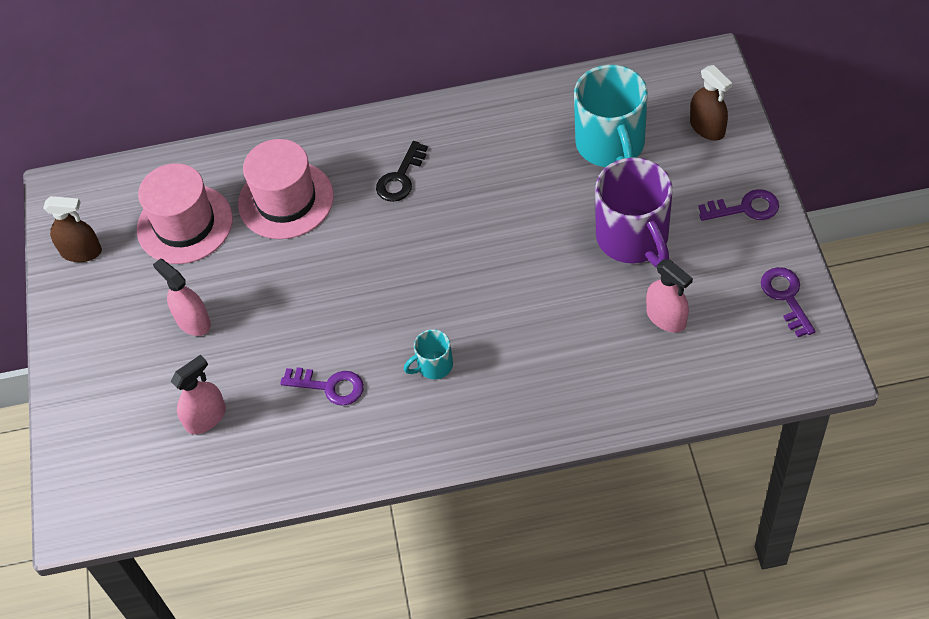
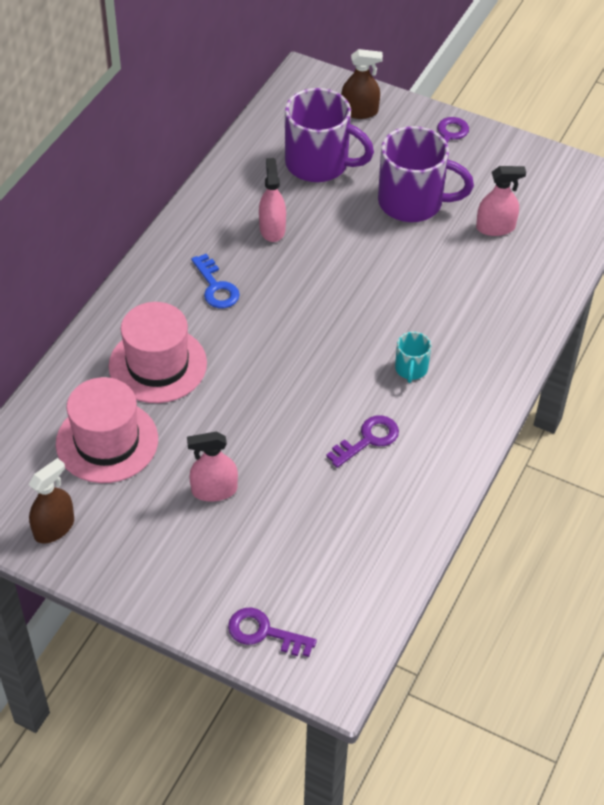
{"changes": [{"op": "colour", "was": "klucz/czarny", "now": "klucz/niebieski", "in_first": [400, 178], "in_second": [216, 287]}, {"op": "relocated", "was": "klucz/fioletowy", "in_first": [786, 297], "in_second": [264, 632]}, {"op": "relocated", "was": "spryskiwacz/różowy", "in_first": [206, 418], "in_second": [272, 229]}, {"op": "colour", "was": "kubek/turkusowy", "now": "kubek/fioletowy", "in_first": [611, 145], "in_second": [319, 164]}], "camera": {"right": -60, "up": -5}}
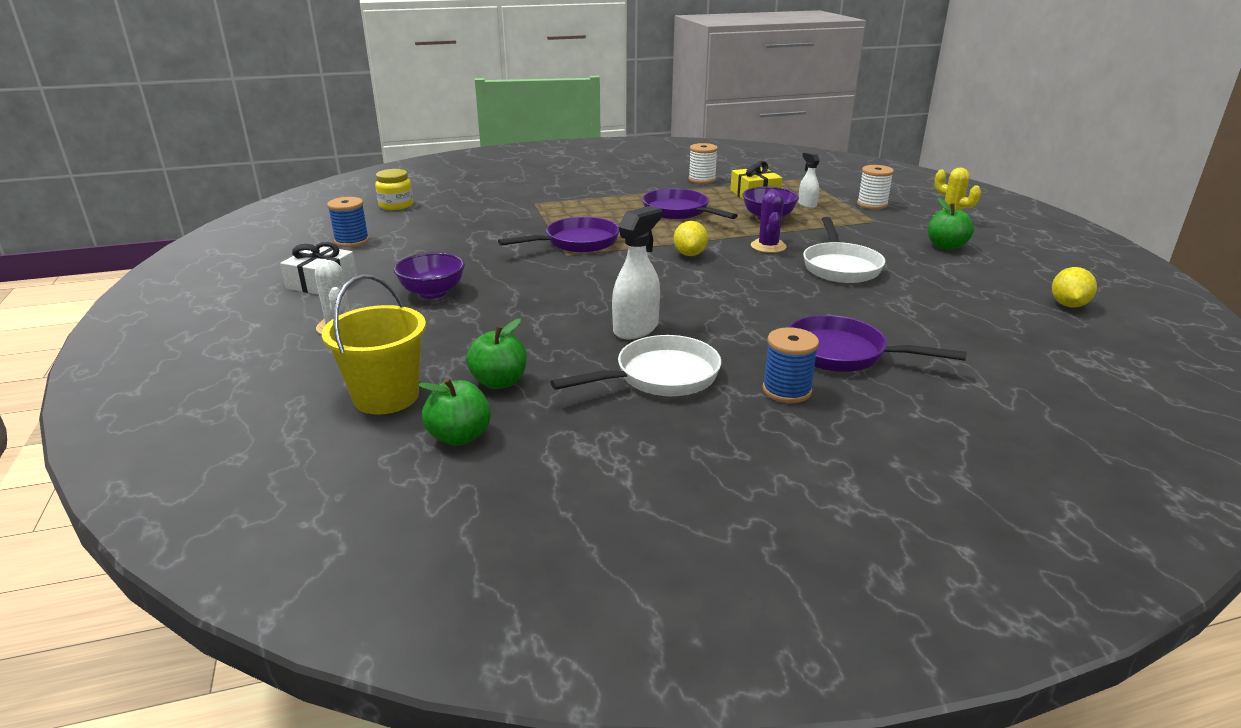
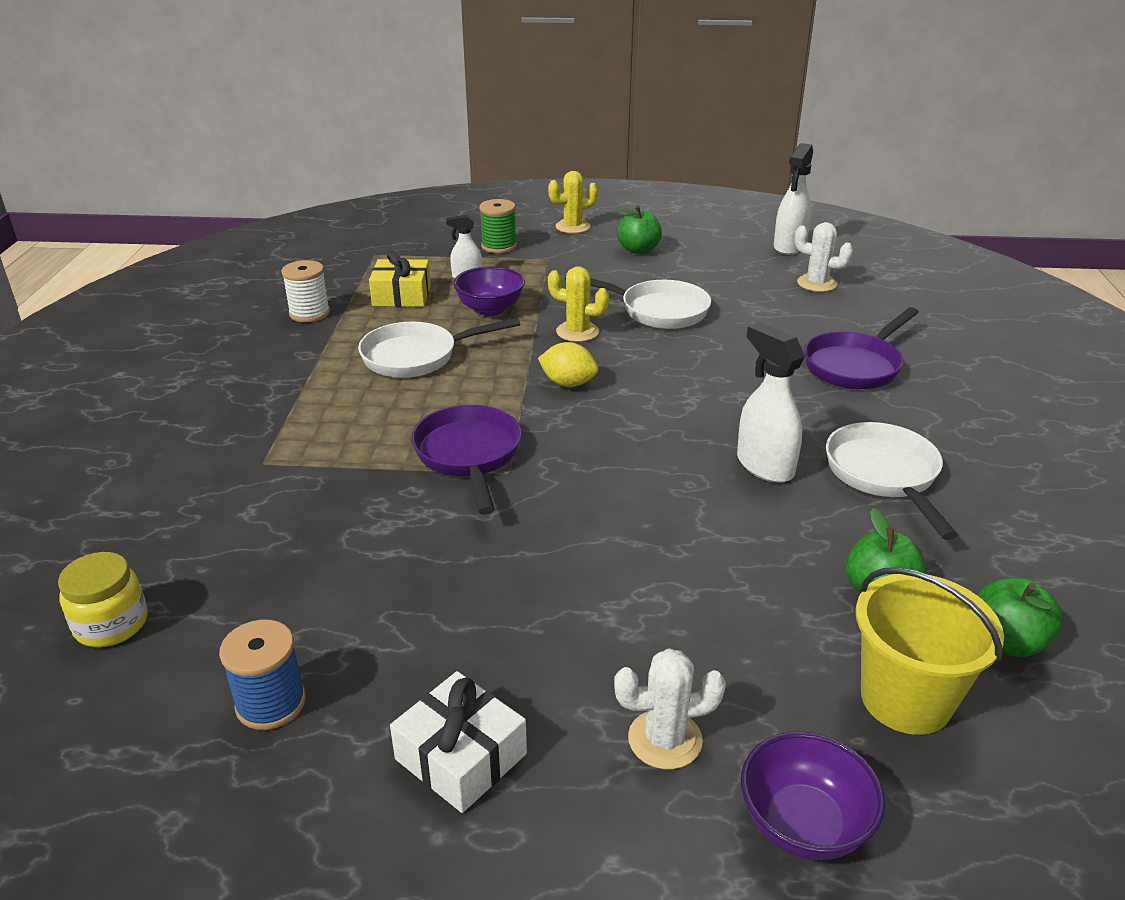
{"changes": [{"op": "colour", "was": "patelnia/fioletowy", "now": "patelnia/biały", "in_first": [679, 212], "in_second": [417, 357]}, {"op": "colour", "was": "szpulka/biały", "now": "szpulka/zielony", "in_first": [872, 204], "in_second": [499, 246]}, {"op": "colour", "was": "kaktus/fioletowy", "now": "kaktus/żółty", "in_first": [768, 246], "in_second": [577, 332]}, {"op": "relocated", "was": "miska/fioletowy", "in_first": [432, 293], "in_second": [803, 824]}, {"op": "exchanged", "was": "cytryna/żółty", "now": "spryskiwacz/biały", "in_first": [1068, 305], "in_second": [789, 247]}, {"op": "appeared", "now": "kaktus/biały", "in_second": [817, 283]}, {"op": "missing", "was": "szpulka/niebieski", "in_first": [786, 390]}], "camera": {"right": -70, "up": 5}}
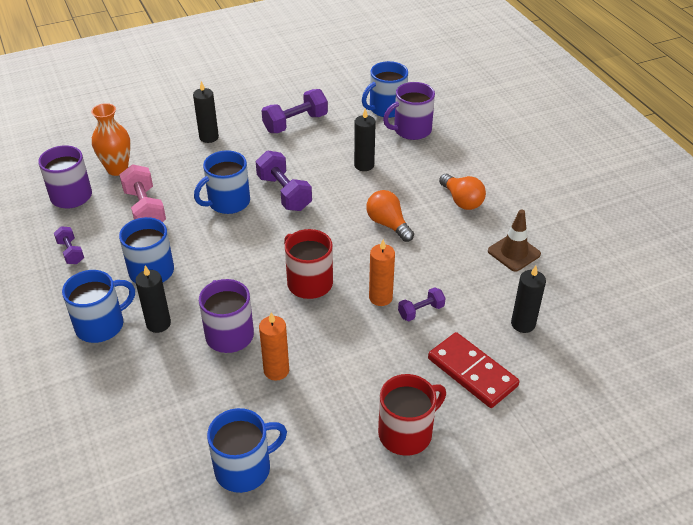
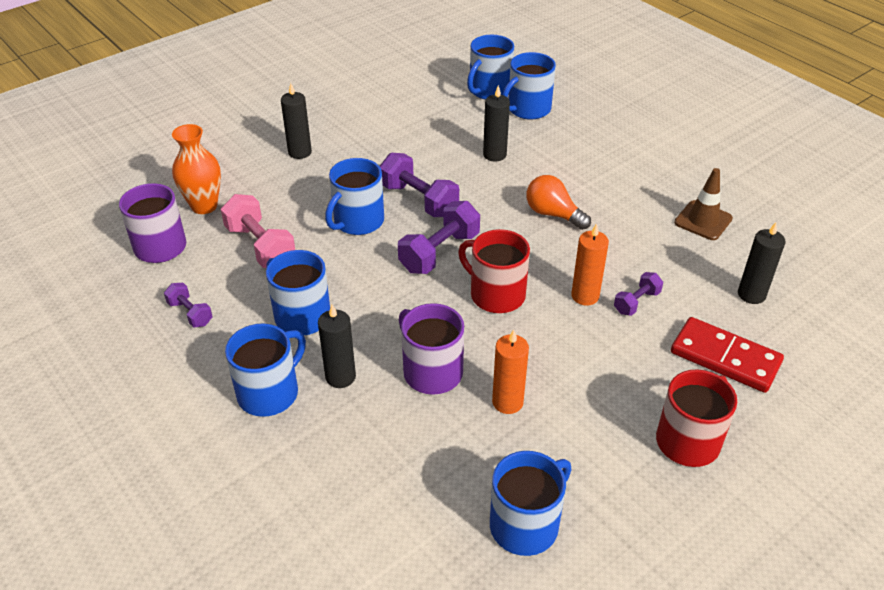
{"changes": [{"op": "relocated", "was": "hantel/fioletowy", "in_first": [295, 123], "in_second": [439, 252]}, {"op": "colour", "was": "kubek/fioletowy", "now": "kubek/niebieski", "in_first": [411, 130], "in_second": [528, 109]}, {"op": "missing", "was": "żarówka/pomarańczowy", "in_first": [461, 200]}], "camera": {"right": -15, "up": 0}}
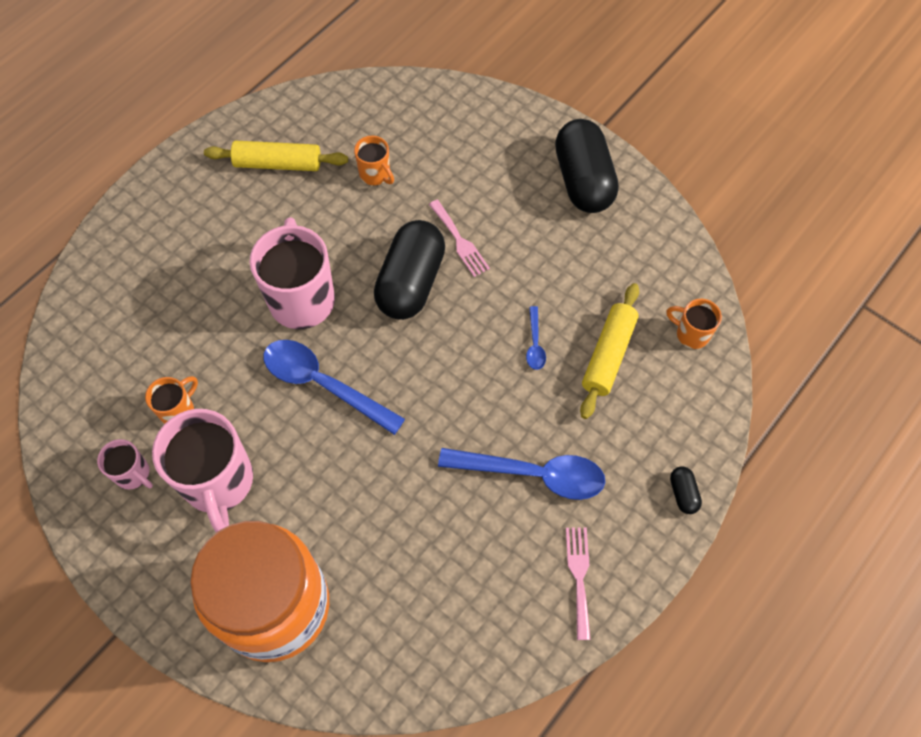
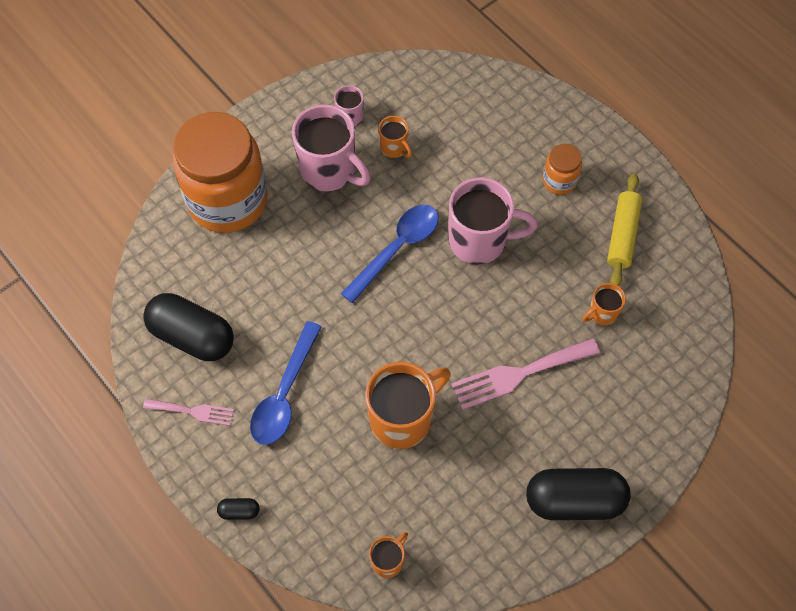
{"changes": [{"op": "relocated", "was": "kapsułka/czarny", "in_first": [411, 282], "in_second": [192, 336]}, {"op": "spun", "was": "kubek/różowy", "in_first": [218, 482], "in_second": [329, 171], "clockwise": -135}, {"op": "exchanged", "was": "łyżka/niebieski", "now": "kubek/pomarańczowy", "in_first": [535, 344], "in_second": [402, 419]}, {"op": "size", "was": "widelec/różowy", "in_first": [459, 241], "in_second": [519, 374], "ratio": 1.71}, {"op": "appeared", "now": "słoik/pomarańczowy", "in_second": [559, 180]}, {"op": "missing", "was": "wałek do ciasta/żółty", "in_first": [608, 355]}], "camera": {"right": 100, "up": 0}}
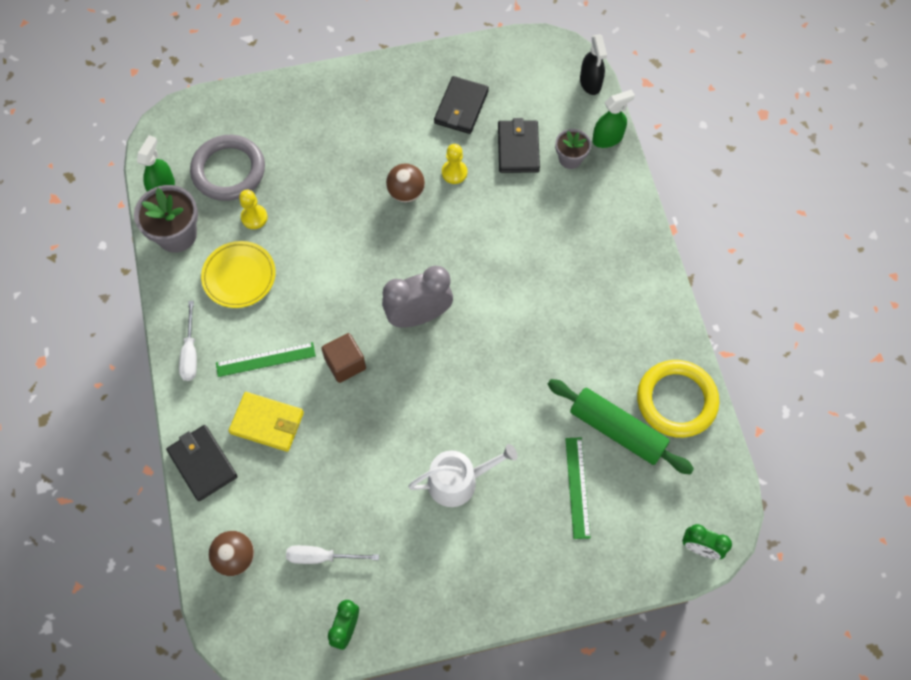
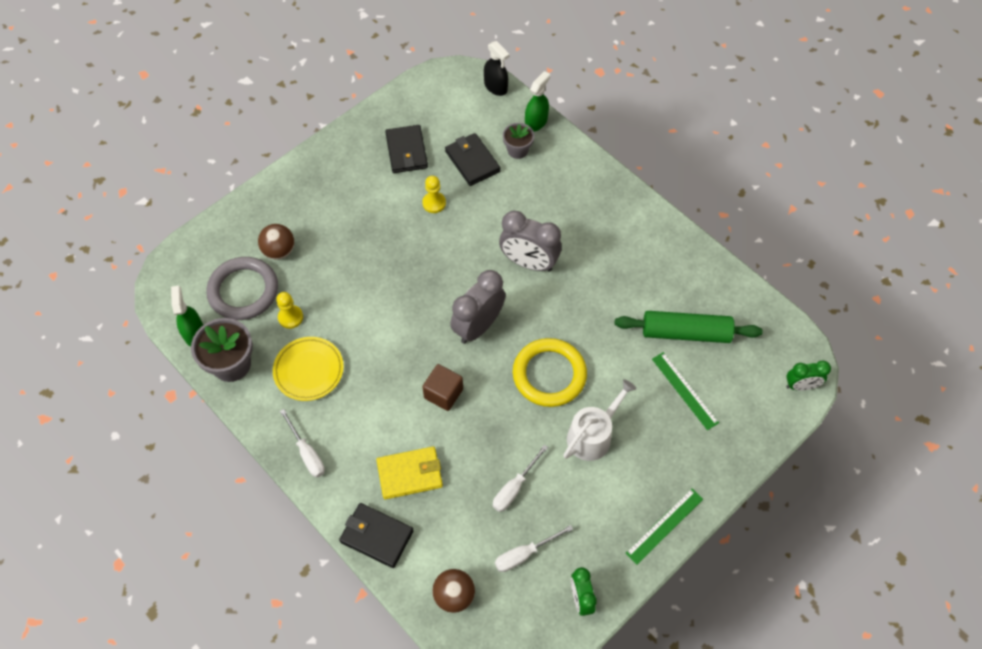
{"changes": [{"op": "relocated", "was": "piłka/brązowy", "in_first": [406, 192], "in_second": [279, 251]}, {"op": "appeared", "now": "śrubokręt/biały", "in_second": [514, 487]}, {"op": "appeared", "now": "budzik/szary", "in_second": [529, 262]}, {"op": "relocated", "was": "pierścień/żółty", "in_first": [676, 400], "in_second": [549, 374]}, {"op": "relocated", "was": "linijka/zielony", "in_first": [265, 359], "in_second": [664, 526]}], "camera": {"right": -30, "up": -5}}
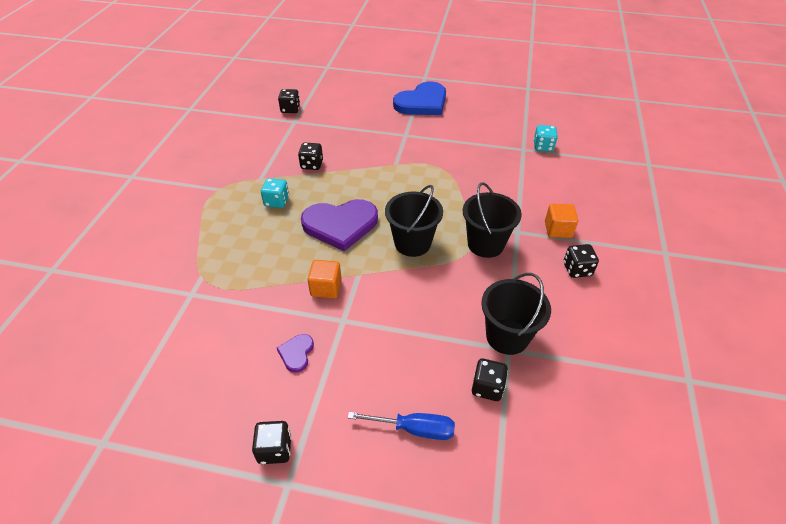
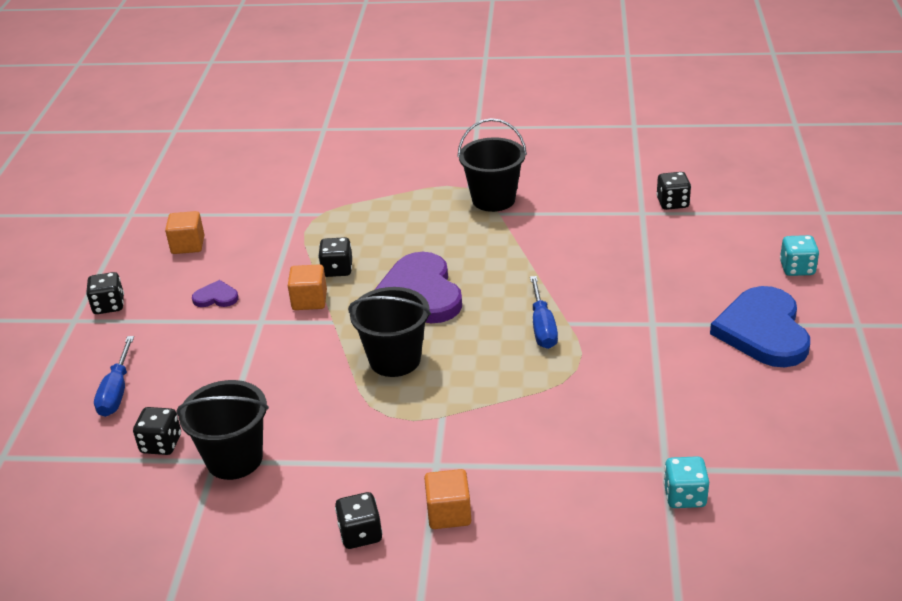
{"changes": [{"op": "appeared", "now": "sześcian/pomarańczowy", "in_second": [188, 245]}, {"op": "relocated", "was": "kostka do gry/czarny", "in_first": [312, 165], "in_second": [337, 269]}, {"op": "relocated", "was": "wiadro/czarny", "in_first": [485, 244], "in_second": [493, 199]}, {"op": "appeared", "now": "śrubokręt/niebieski", "in_second": [542, 327]}, {"op": "spun", "was": "serce/niebieski", "in_first": [422, 102], "in_second": [763, 331], "clockwise": 45}, {"op": "relocated", "was": "kostka do gry/turkusowy", "in_first": [277, 201], "in_second": [797, 268]}], "camera": {"right": 85, "up": -10}}
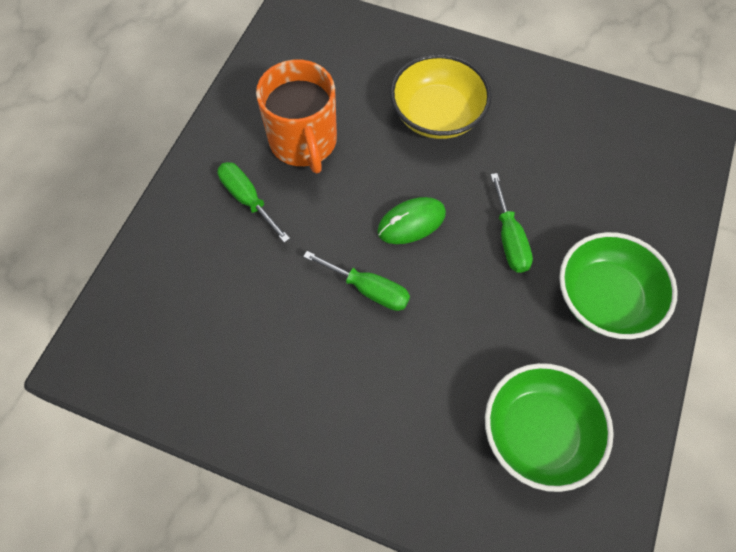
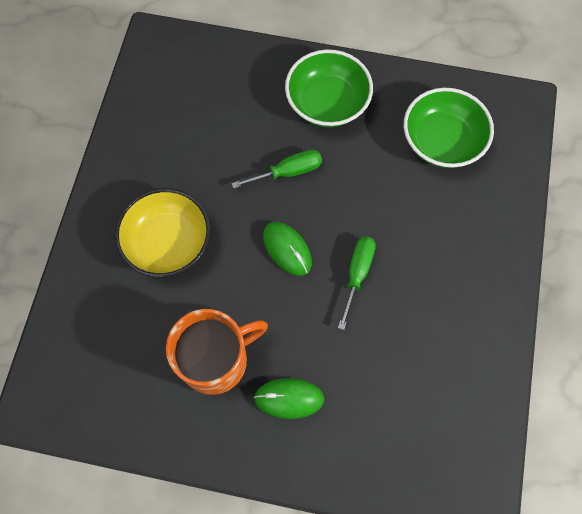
{"changes": [{"op": "exchanged", "was": "śrubokręt/zielony", "now": "myszka/zielony", "in_first": [248, 199], "in_second": [289, 398]}], "camera": {"right": -100, "up": 5}}
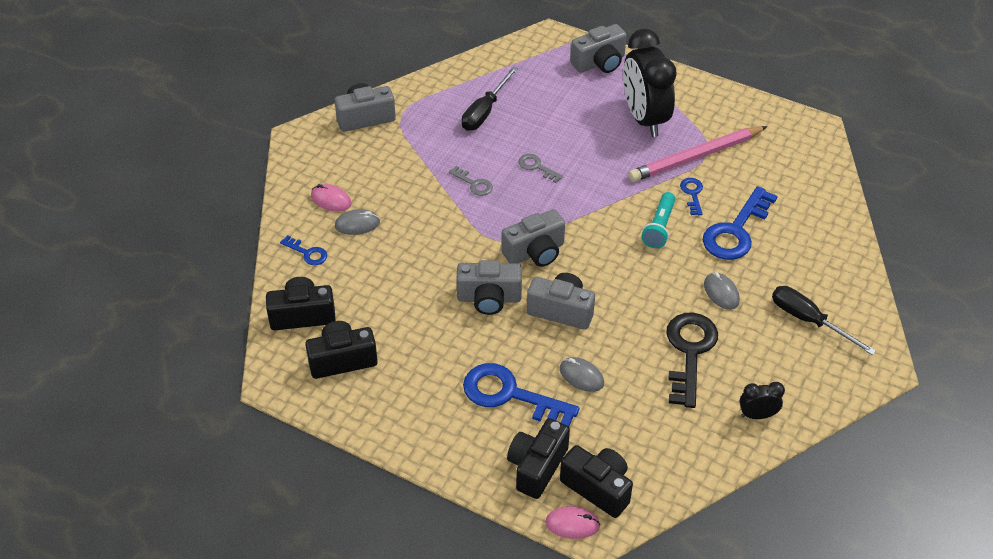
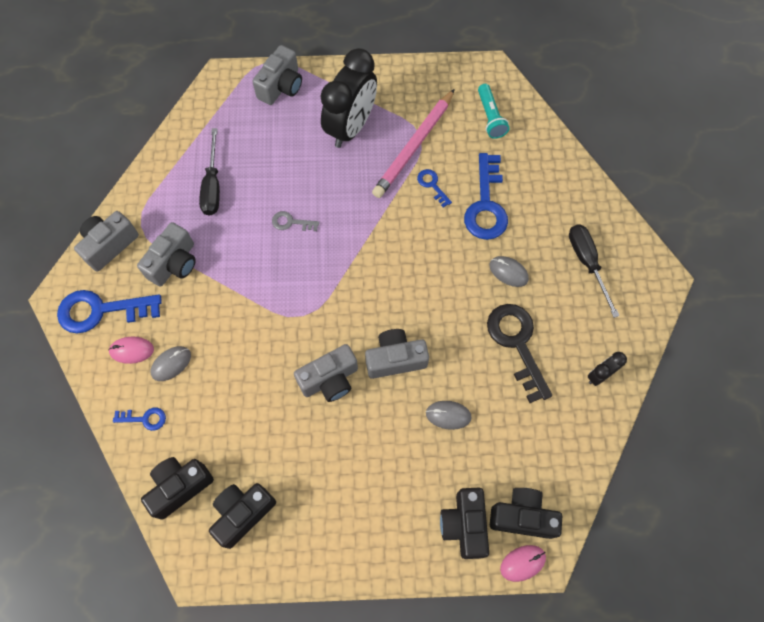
{"changes": [{"op": "relocated", "was": "klucz/niebieski", "in_first": [510, 395], "in_second": [101, 311]}, {"op": "relocated", "was": "aparat fotograficzny/szary", "in_first": [535, 252], "in_second": [174, 263]}, {"op": "spun", "was": "budzik/czarny", "in_first": [644, 118], "in_second": [351, 127], "clockwise": -105}, {"op": "relocated", "was": "latarka/turkusowy", "in_first": [659, 227], "in_second": [490, 117]}, {"op": "spun", "was": "śrubokręt/czarny", "in_first": [809, 320], "in_second": [587, 263], "clockwise": 60}, {"op": "missing", "was": "klucz/szary", "in_first": [474, 184]}], "camera": {"right": -30, "up": 20}}
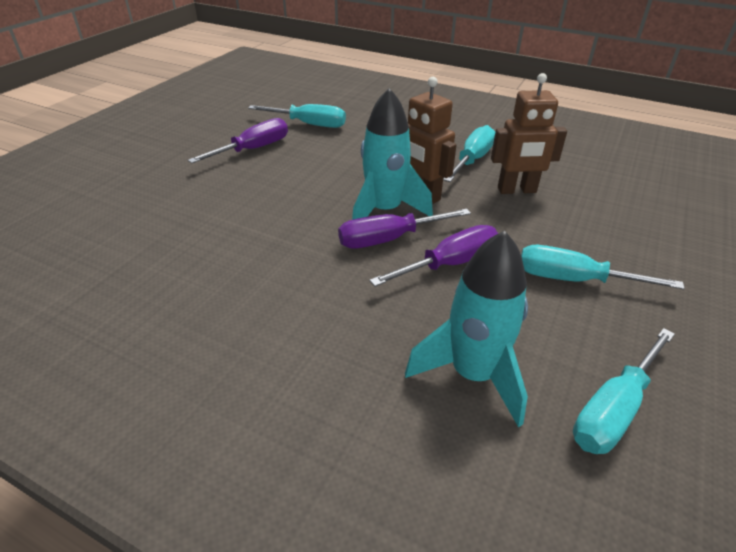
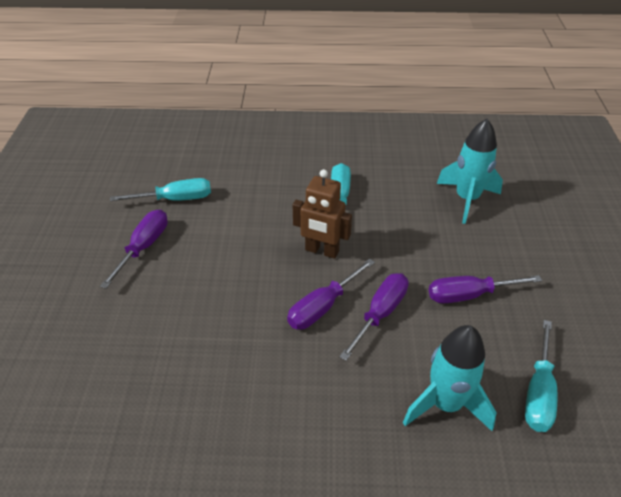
{"changes": [{"op": "colour", "was": "śrubokręt/turkusowy", "now": "śrubokręt/fioletowy", "in_first": [574, 280], "in_second": [469, 295]}, {"op": "relocated", "was": "rakieta/turkusowy", "in_first": [384, 211], "in_second": [466, 199]}, {"op": "missing", "was": "robot/brązowy", "in_first": [517, 190]}], "camera": {"right": -25, "up": 5}}
